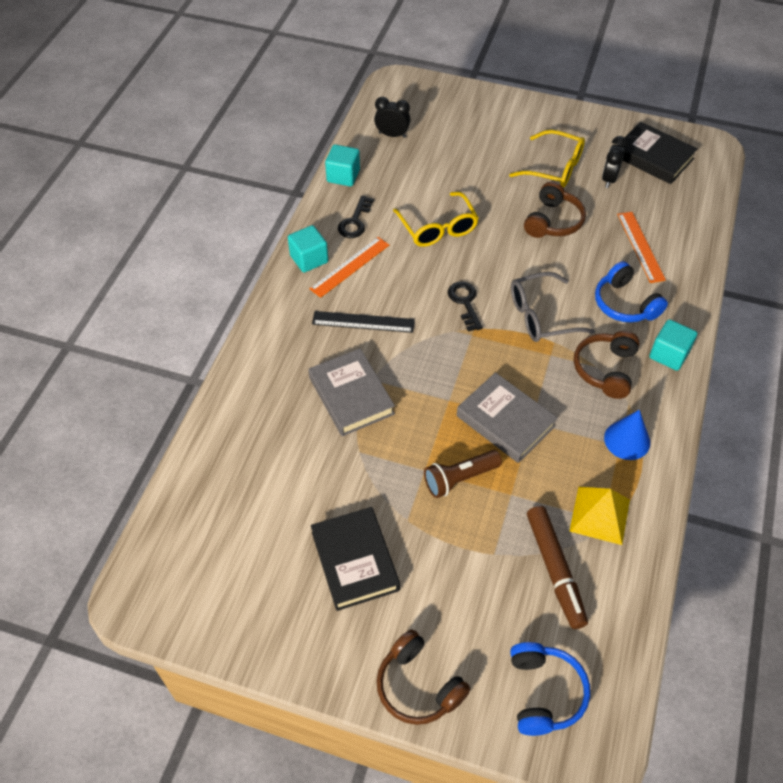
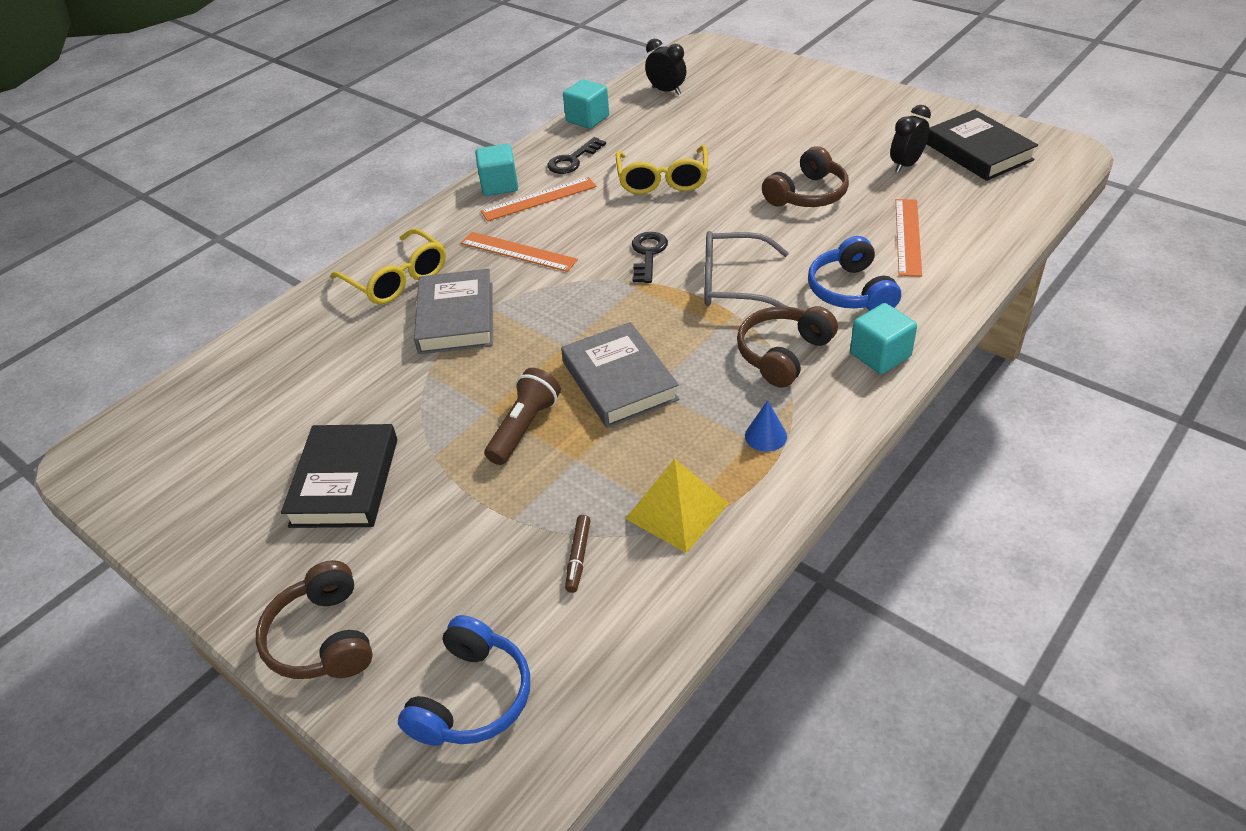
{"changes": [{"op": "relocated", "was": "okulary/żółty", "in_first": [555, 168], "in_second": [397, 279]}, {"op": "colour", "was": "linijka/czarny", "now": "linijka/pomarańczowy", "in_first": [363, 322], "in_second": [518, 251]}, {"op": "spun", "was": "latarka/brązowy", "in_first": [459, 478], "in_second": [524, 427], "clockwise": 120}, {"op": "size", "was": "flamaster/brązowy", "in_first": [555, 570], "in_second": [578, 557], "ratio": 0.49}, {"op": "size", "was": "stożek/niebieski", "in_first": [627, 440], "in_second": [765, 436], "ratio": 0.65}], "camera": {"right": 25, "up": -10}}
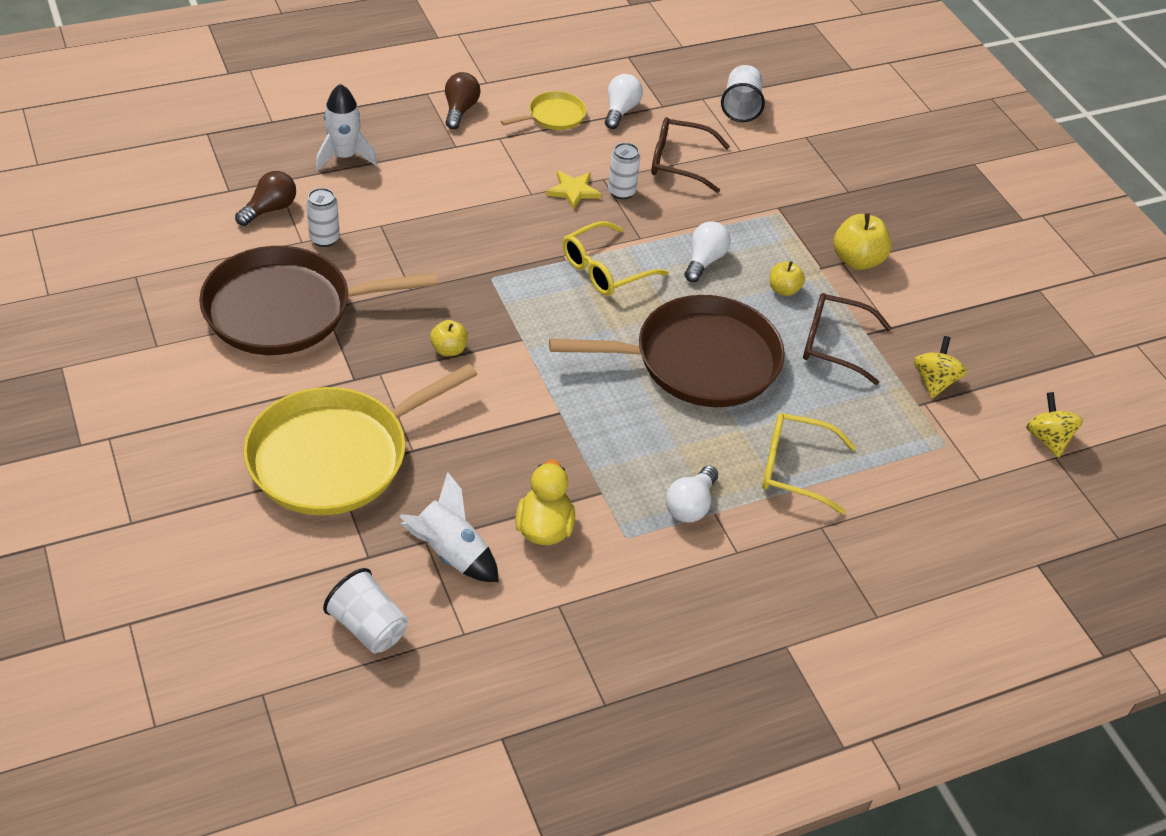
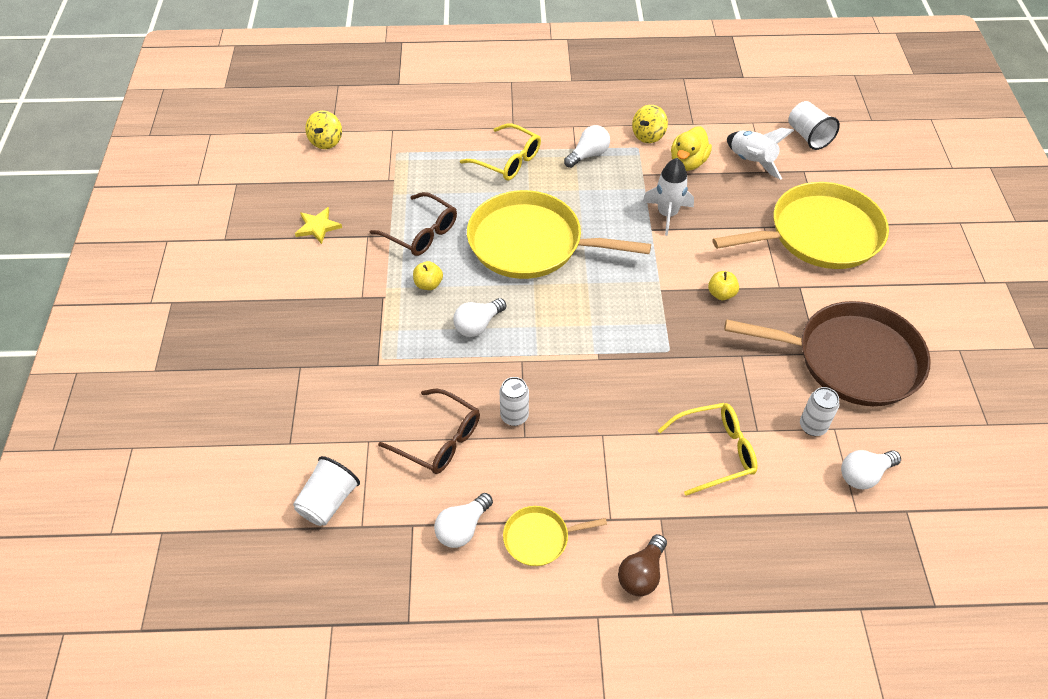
{"changes": [{"op": "relocated", "was": "gwiazda/żółty", "in_first": [573, 191], "in_second": [318, 227]}, {"op": "colour", "was": "patelnia/brązowy", "now": "patelnia/żółty", "in_first": [698, 361], "in_second": [531, 243]}, {"op": "relocated", "was": "bączek/żółty", "in_first": [934, 381], "in_second": [648, 135]}, {"op": "relocated", "was": "rakieta/biały", "in_first": [344, 157], "in_second": [667, 214]}, {"op": "relocated", "was": "okulary/żółty", "in_first": [605, 269], "in_second": [715, 452]}, {"op": "colour", "was": "żarówka/brązowy", "now": "żarówka/biały", "in_first": [270, 209], "in_second": [864, 475]}, {"op": "missing", "was": "jabłko/żółty", "in_first": [857, 260]}], "camera": {"right": -155, "up": 5}}
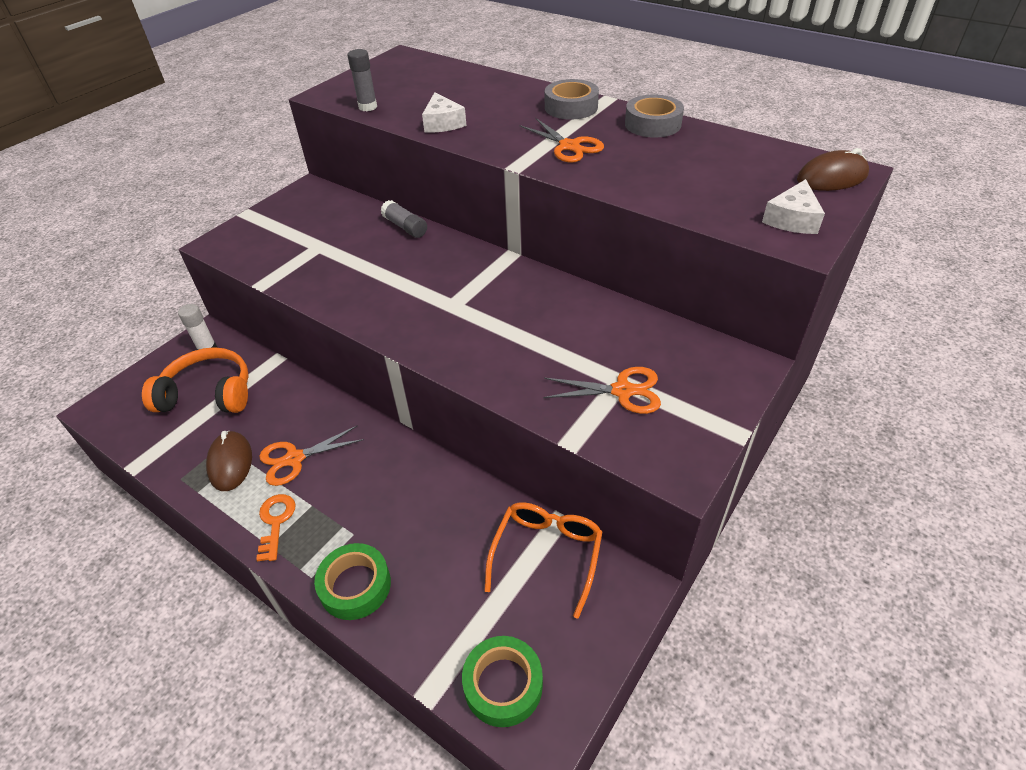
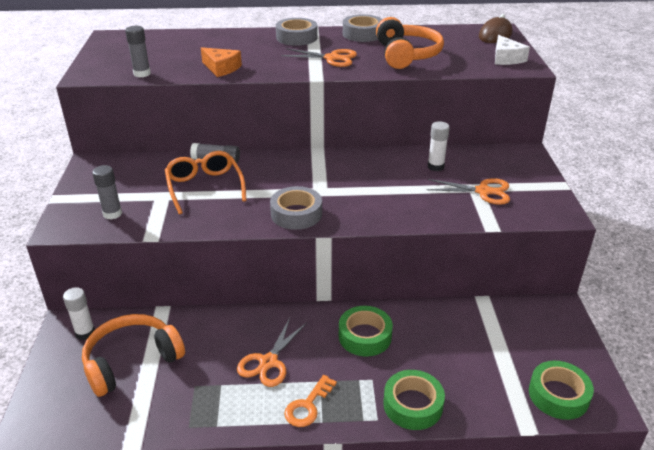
{"changes": [{"op": "appeared", "now": "klej w sztyfcie/szary", "in_second": [112, 214]}, {"op": "relocated", "was": "okulary/pomarańczowy", "in_first": [547, 554], "in_second": [204, 187]}, {"op": "colour", "was": "ser/biały", "now": "ser/pomarańczowy", "in_first": [442, 123], "in_second": [221, 68]}, {"op": "appeared", "now": "taśma klejąca/szary", "in_second": [296, 214]}, {"op": "spun", "was": "klucz/pomarańczowy", "in_first": [276, 522], "in_second": [308, 406], "clockwise": -105}, {"op": "appeared", "now": "taśma klejąca/zielony", "in_second": [365, 336]}, {"op": "appeared", "now": "słuchawki/pomarańczowy", "in_second": [406, 55]}, {"op": "spun", "was": "nożyczki/pomarańczowy", "in_first": [622, 391], "in_second": [483, 191], "clockwise": 45}, {"op": "appeared", "now": "klej w sztyfcie/biały", "in_second": [435, 166]}, {"op": "missing", "was": "myszka/brązowy", "in_first": [230, 463]}], "camera": {"right": -40, "up": -10}}
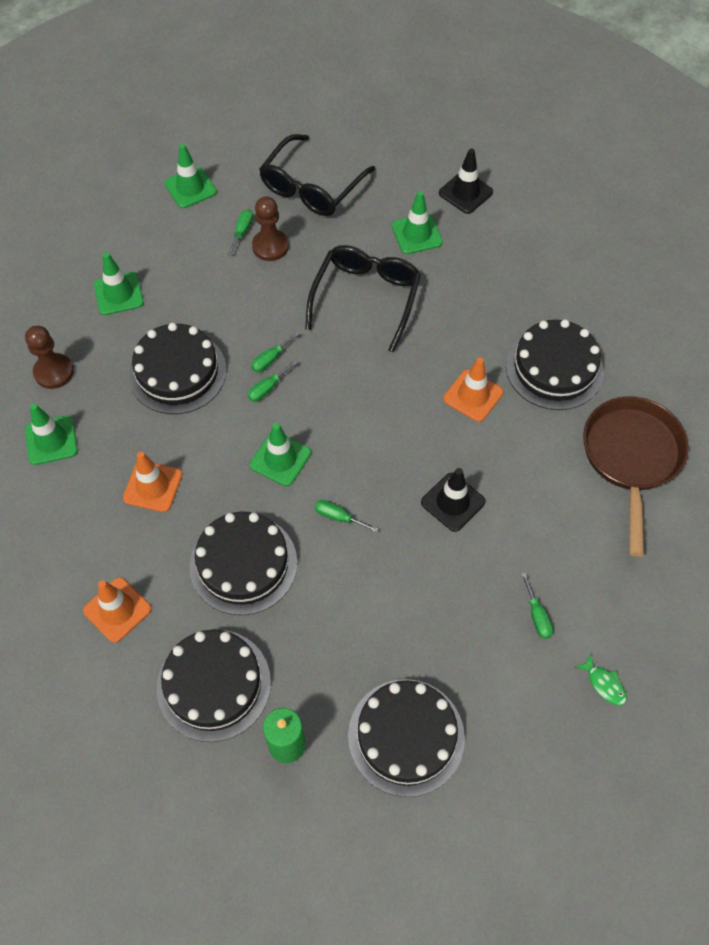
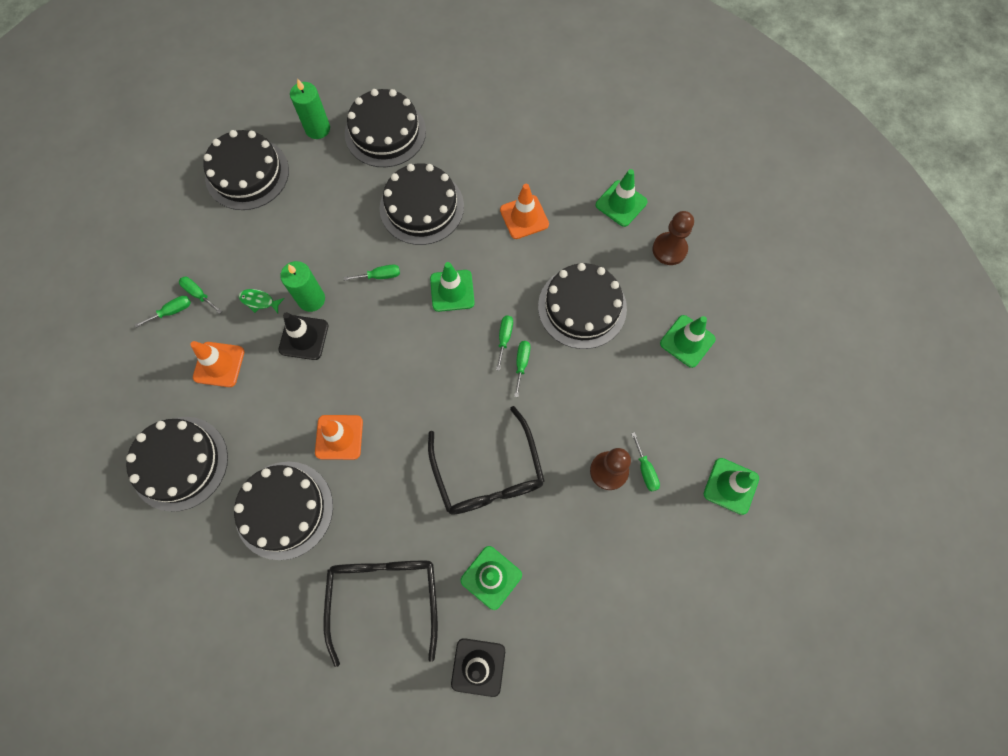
{"changes": [{"op": "exchanged", "was": "patelnia/brązowy", "now": "tort/czarny", "in_first": [631, 458], "in_second": [179, 463]}, {"op": "appeared", "now": "śrubokręt/zielony", "in_second": [172, 311]}, {"op": "relocated", "was": "pachołek/pomarańczowy", "in_first": [117, 610], "in_second": [219, 364]}, {"op": "relocated", "was": "ryba/zielony", "in_first": [604, 684], "in_second": [259, 301]}, {"op": "appeared", "now": "świeca/zielony", "in_second": [311, 299]}, {"op": "relocated", "was": "okulary/czarny", "in_first": [312, 187], "in_second": [384, 597]}], "camera": {"right": 145, "up": 10}}
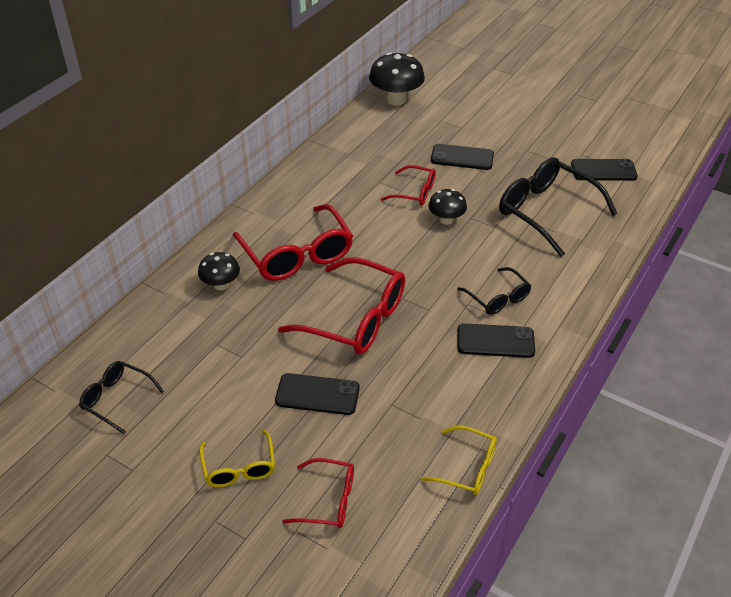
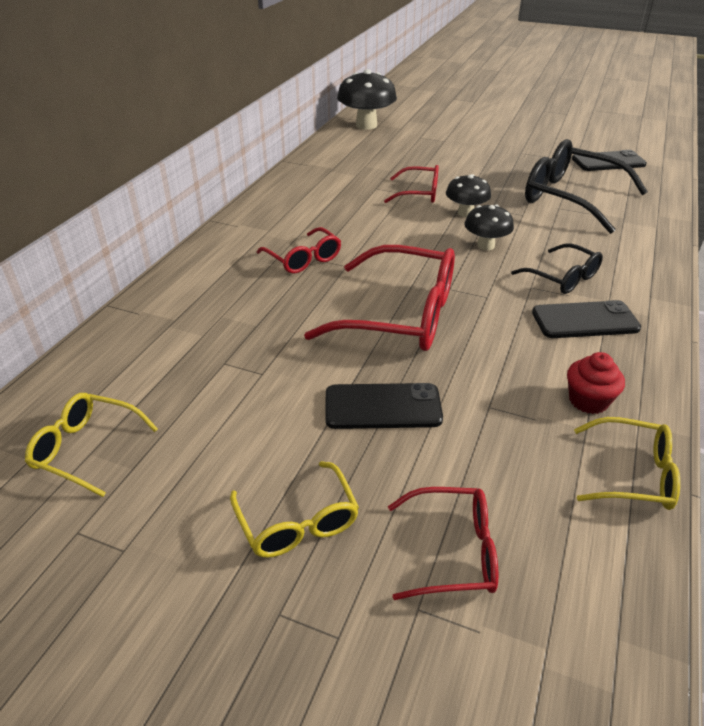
{"changes": [{"op": "colour", "was": "okulary/czarny", "now": "okulary/żółty", "in_first": [116, 399], "in_second": [86, 449]}, {"op": "size", "was": "okulary/czerwony", "in_first": [297, 255], "in_second": [303, 259], "ratio": 0.55}, {"op": "relocated", "was": "grzyb/czarny", "in_first": [221, 285], "in_second": [485, 245]}, {"op": "appeared", "now": "muffinka/czerwony", "in_second": [588, 400]}, {"op": "missing", "was": "telefon/czarny", "in_first": [462, 157]}], "camera": {"right": -10, "up": -5}}
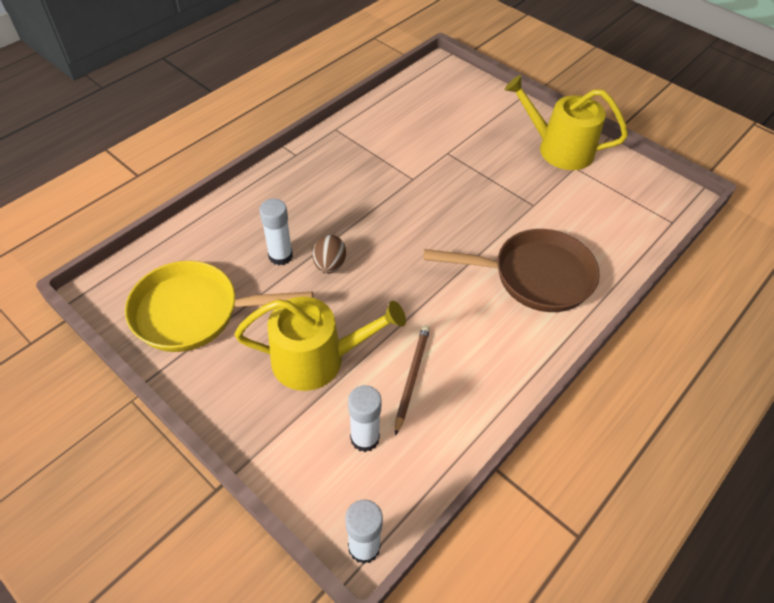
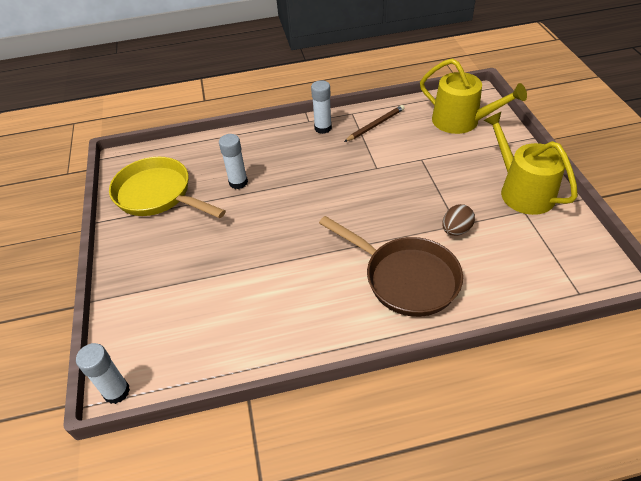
{"changes": [{"op": "relocated", "was": "klej w sztyfcie/biały", "in_first": [365, 438], "in_second": [323, 128]}, {"op": "relocated", "was": "ołówek/brązowy", "in_first": [411, 377], "in_second": [375, 125]}, {"op": "relocated", "was": "konewka/żółty", "in_first": [317, 359], "in_second": [461, 121]}, {"op": "relocated", "was": "jajko/brązowy", "in_first": [329, 265], "in_second": [456, 230]}], "camera": {"right": 40, "up": -5}}
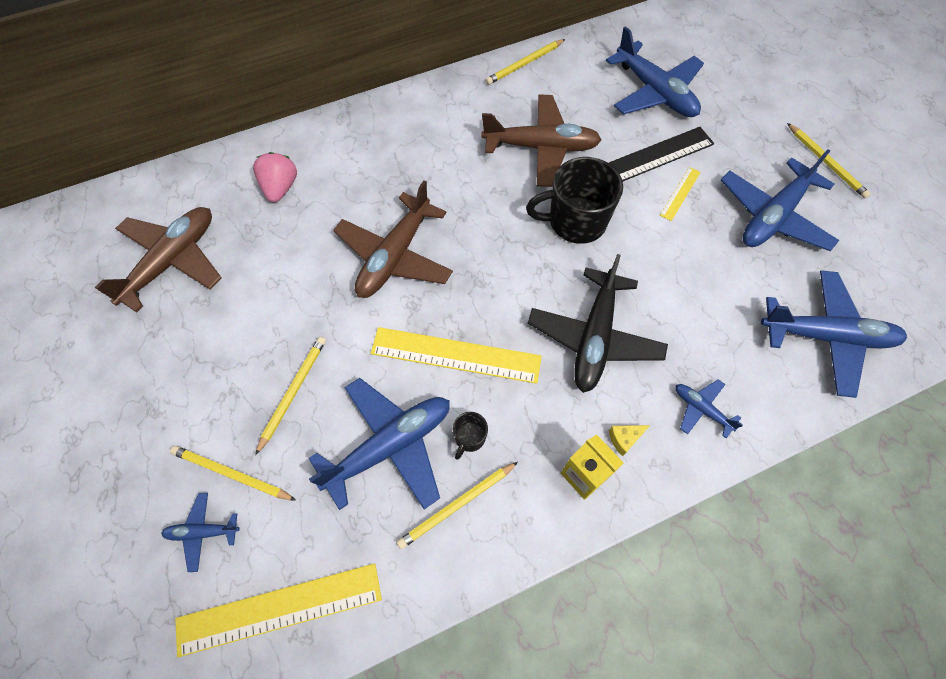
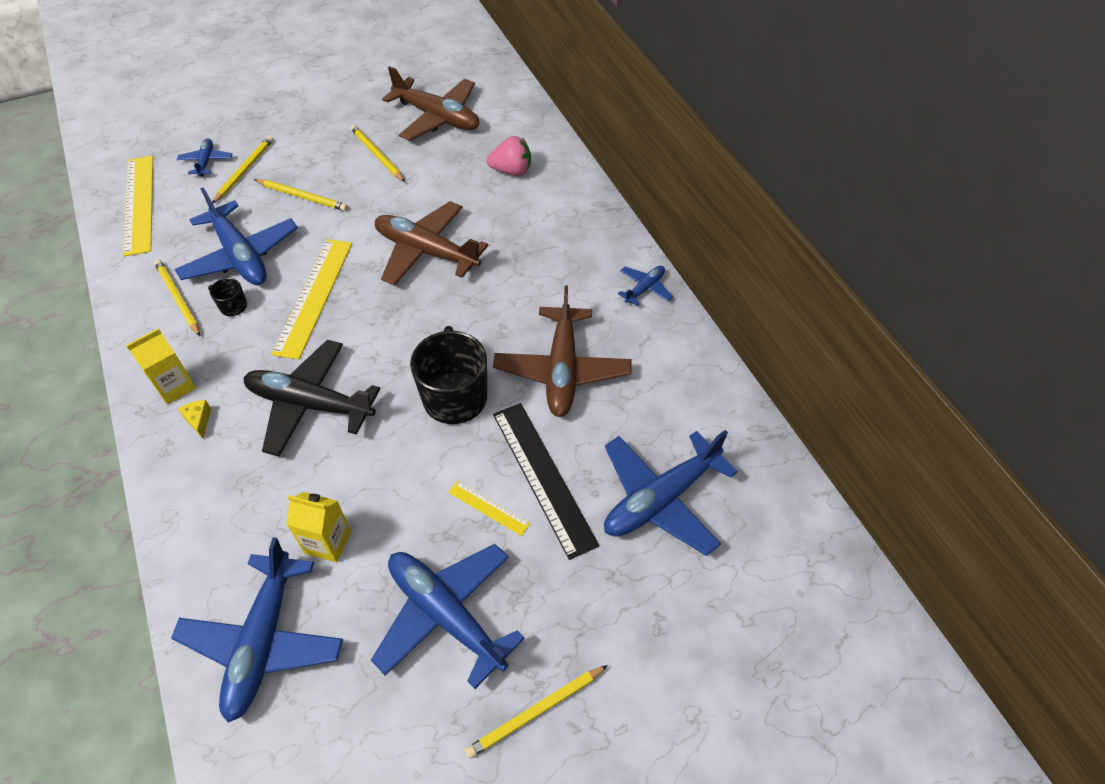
{"changes": [{"op": "appeared", "now": "karton mleka/żółty", "in_second": [328, 542]}, {"op": "relocated", "was": "ołówek/żółty", "in_first": [524, 64], "in_second": [377, 155]}, {"op": "relocated", "was": "samolot/niebieski", "in_first": [701, 409], "in_second": [644, 288]}], "camera": {"right": 90, "up": -10}}
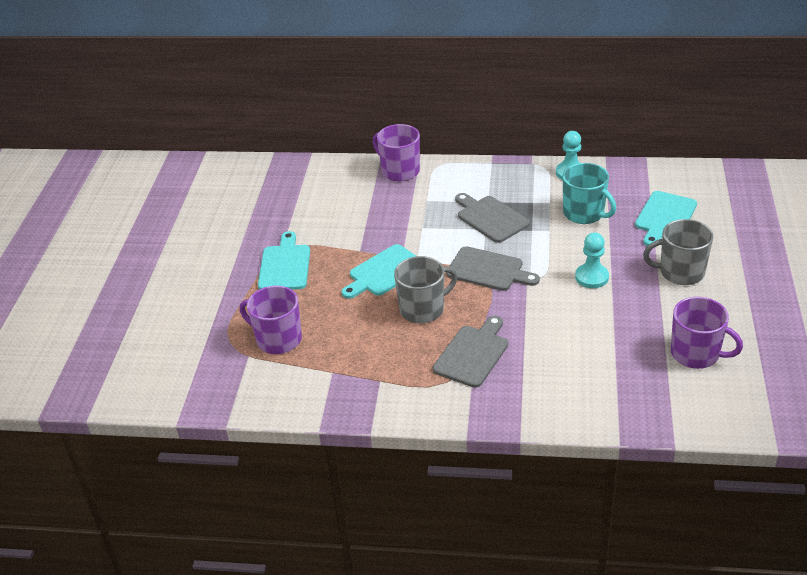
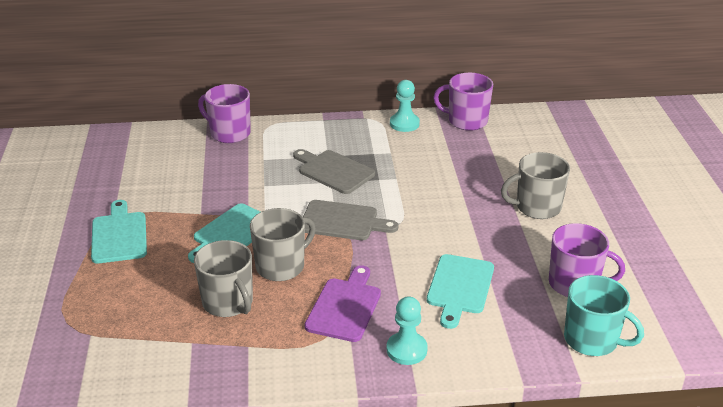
{"changes": [{"op": "appeared", "now": "kubek/szary", "in_second": [228, 303]}, {"op": "colour", "was": "deska do krojenia/szary", "now": "deska do krojenia/fioletowy", "in_first": [473, 354], "in_second": [345, 307]}, {"op": "relocated", "was": "pionek/turkusowy", "in_first": [591, 277], "in_second": [406, 350]}, {"op": "relocated", "was": "deska do krojenia/turkusowy", "in_first": [664, 217], "in_second": [459, 287]}, {"op": "relocated", "was": "kubek/fioletowy", "in_first": [278, 339], "in_second": [466, 121]}, {"op": "relocated", "was": "kubek/turkusowy", "in_first": [584, 213], "in_second": [592, 340]}], "camera": {"right": -15, "up": -5}}
